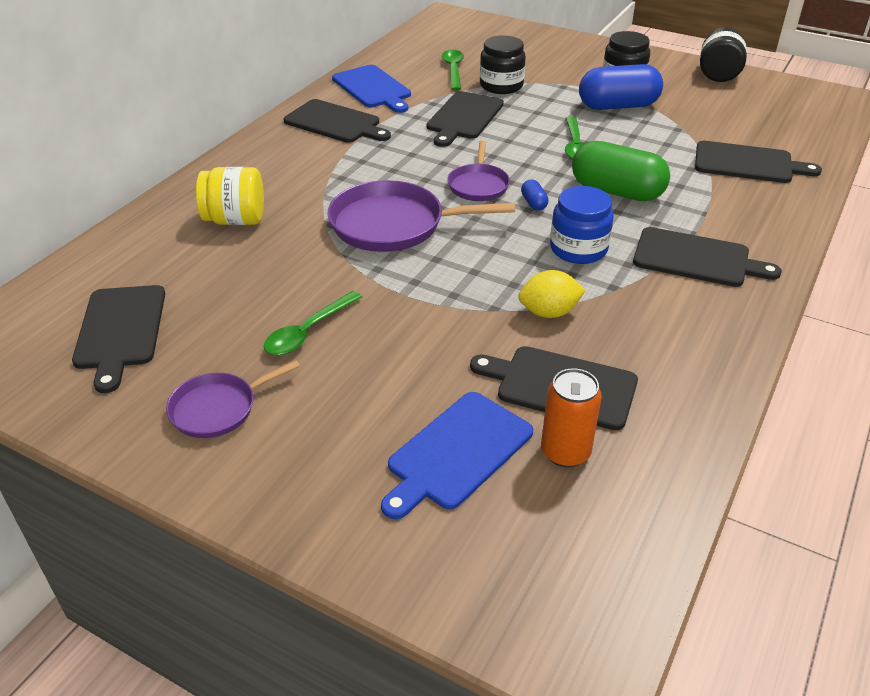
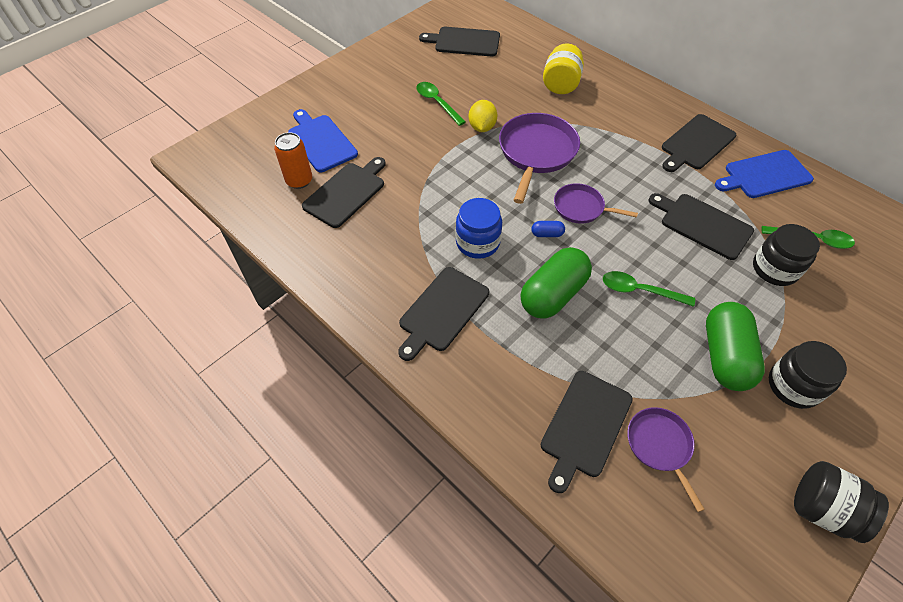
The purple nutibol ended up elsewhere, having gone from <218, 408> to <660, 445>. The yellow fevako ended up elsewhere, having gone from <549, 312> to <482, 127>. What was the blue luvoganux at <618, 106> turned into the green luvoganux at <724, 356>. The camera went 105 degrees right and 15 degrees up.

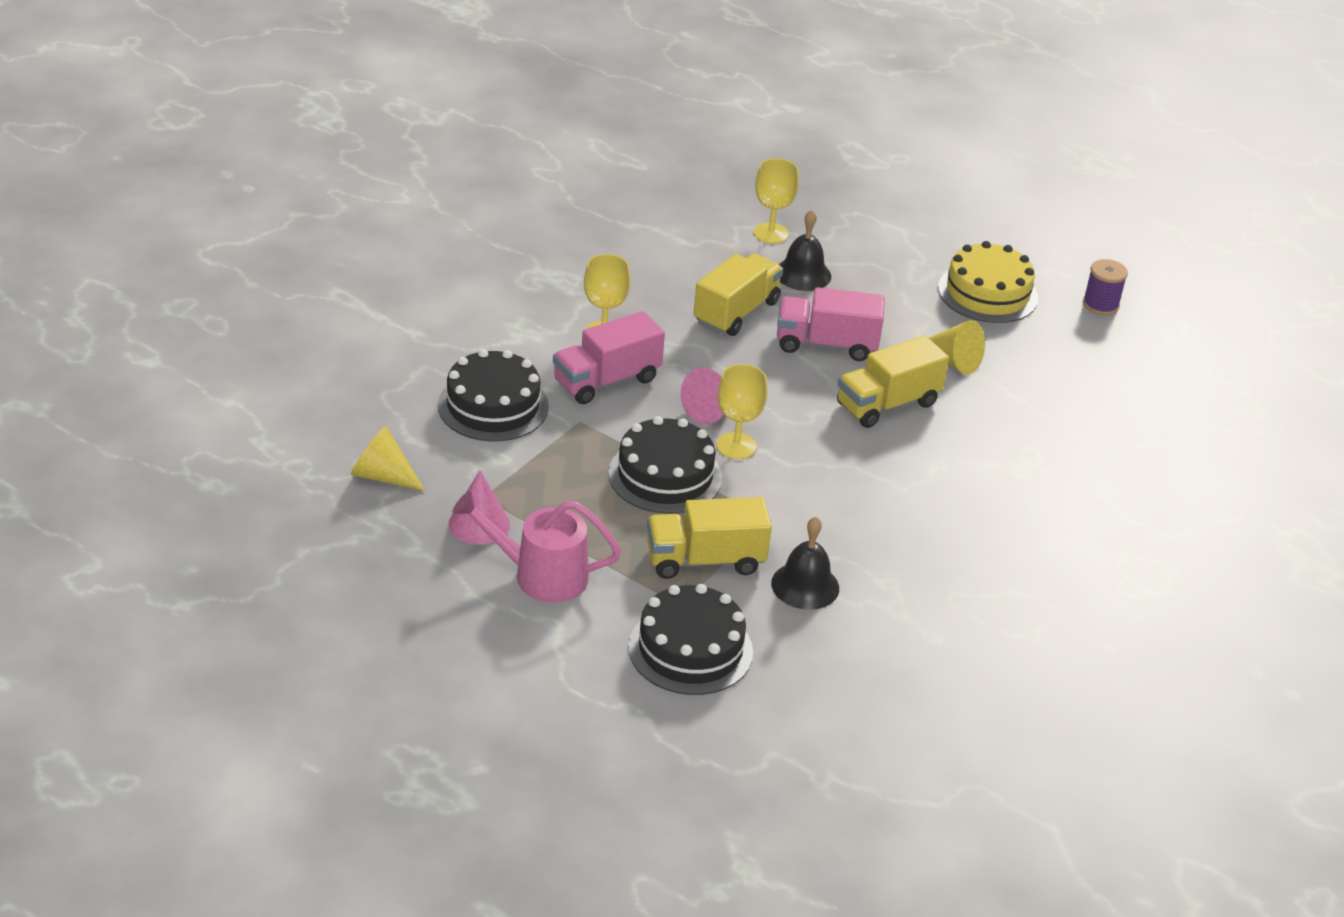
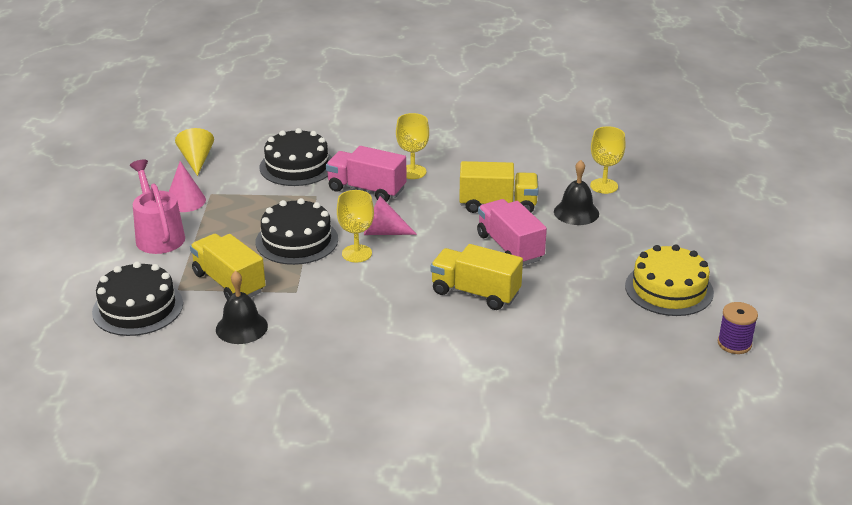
The second view lost the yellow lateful at <953, 361>. The camera went 60 degrees right and 5 degrees down.

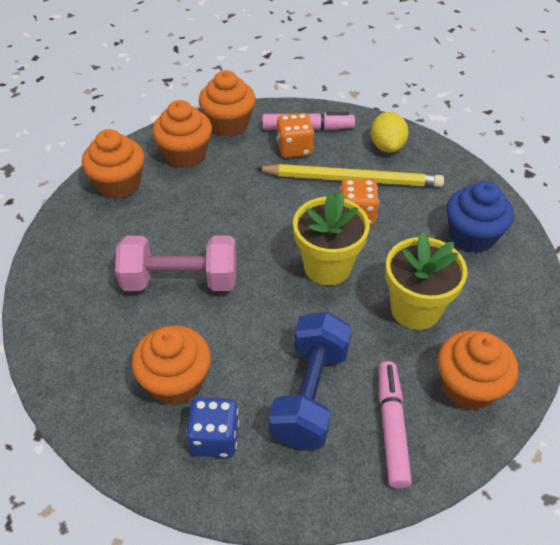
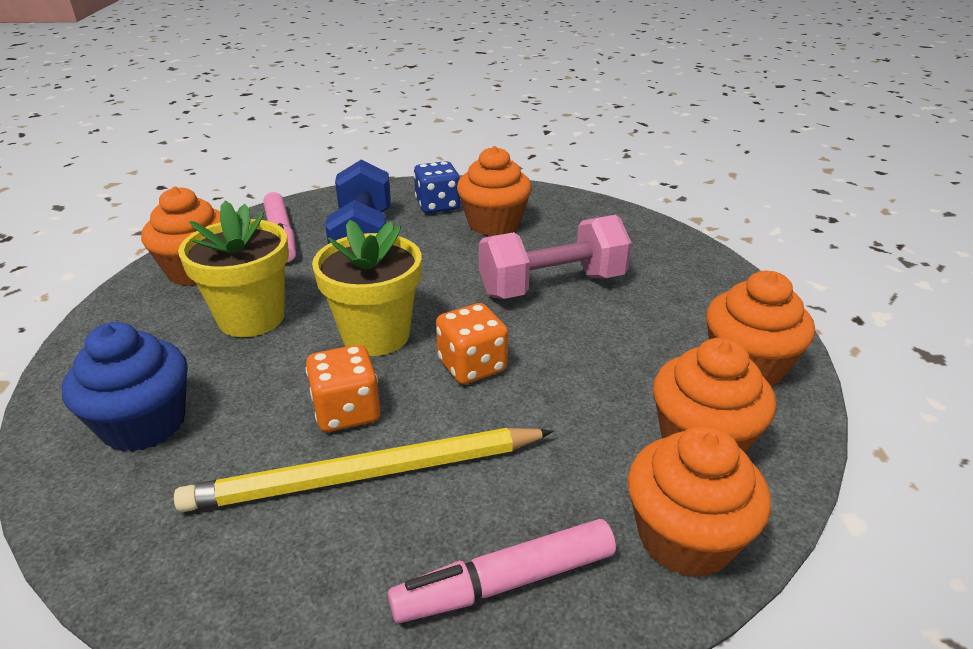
The second view lost the yellow fevako at <387, 146>. The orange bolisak ended up elsewhere, having gone from <294, 148> to <472, 366>. The camera went 160 degrees right and 15 degrees down.

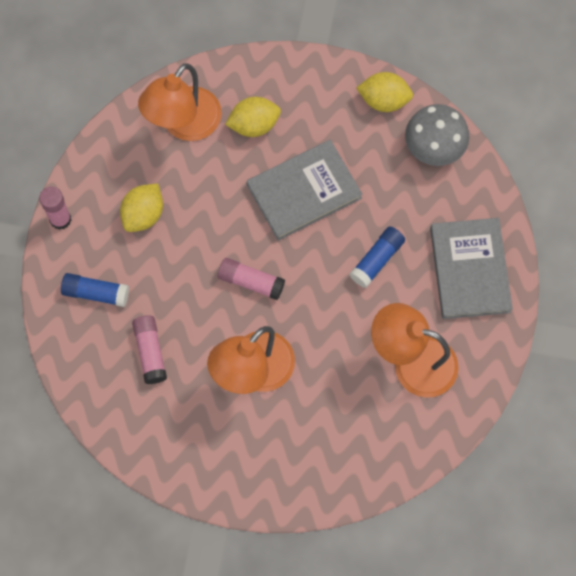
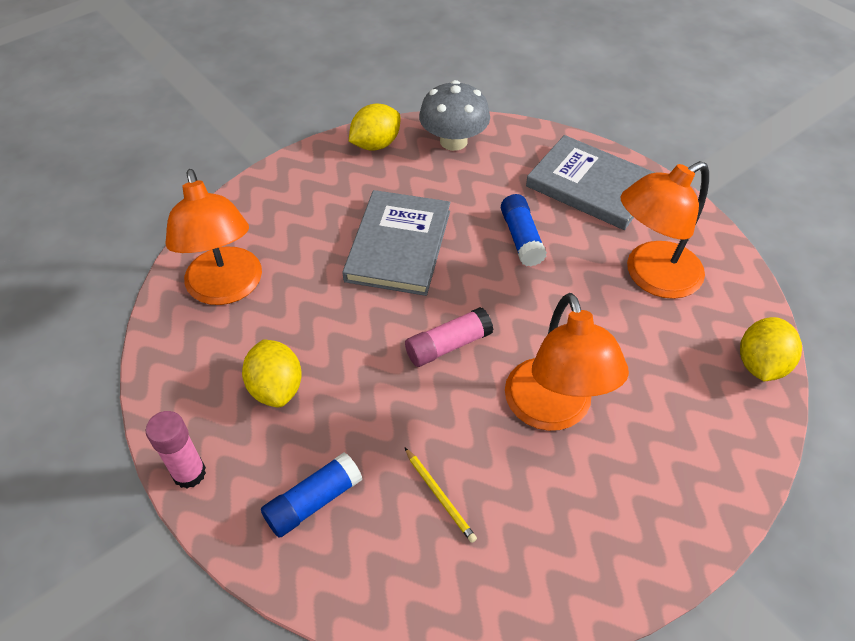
The yellow fevako ended up elsewhere, having gone from <254, 125> to <760, 364>. Where the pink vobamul stood at <150, 352>, the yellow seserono came to stand at <440, 496>. The camera went 50 degrees left and 20 degrees down.

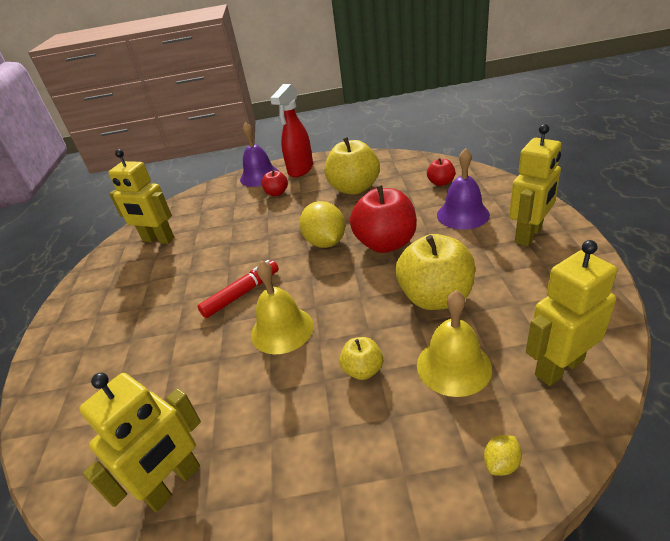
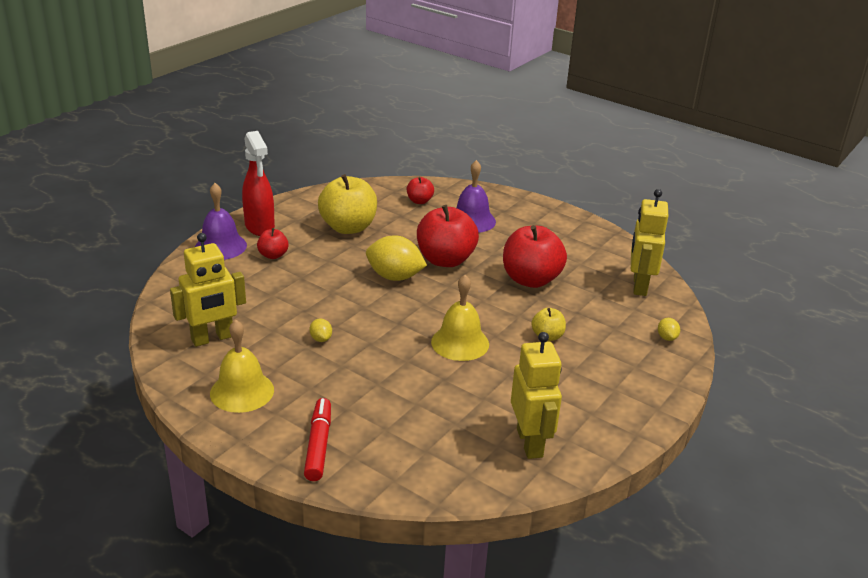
The second view lost the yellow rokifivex at <529, 235>. The second view gained the yellow fevako at <321, 339>. The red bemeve ended up elsewhere, having gone from <242, 294> to <319, 445>. The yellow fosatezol ended up elsewhere, having gone from <453, 366> to <242, 391>. What was the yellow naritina at <435, 297> turned into the red naritina at <531, 280>. The camera went 55 degrees left and 5 degrees down.

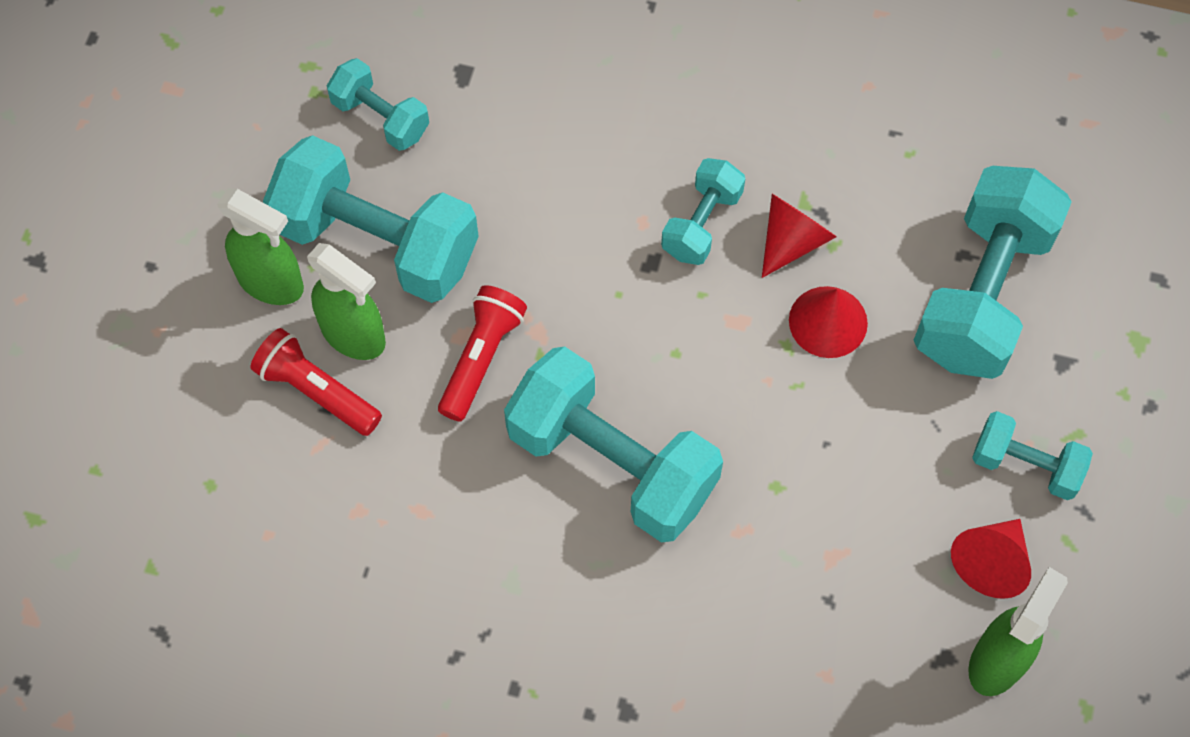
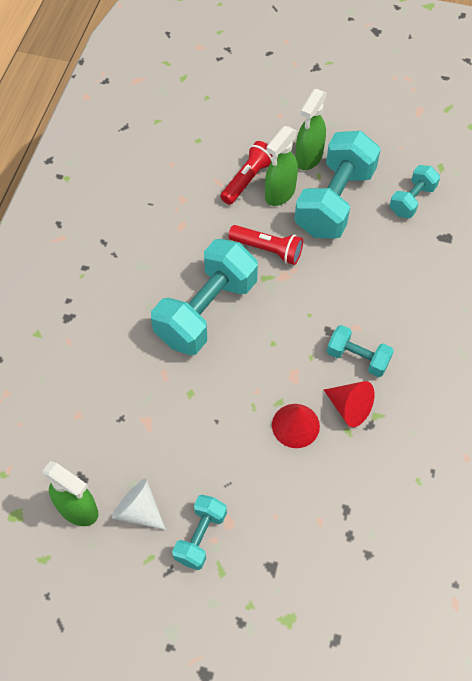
The second view lost the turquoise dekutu at <982, 293>. What was the red lateful at <991, 562> turned into the white lateful at <138, 510>. The camera went 90 degrees right and 5 degrees down.

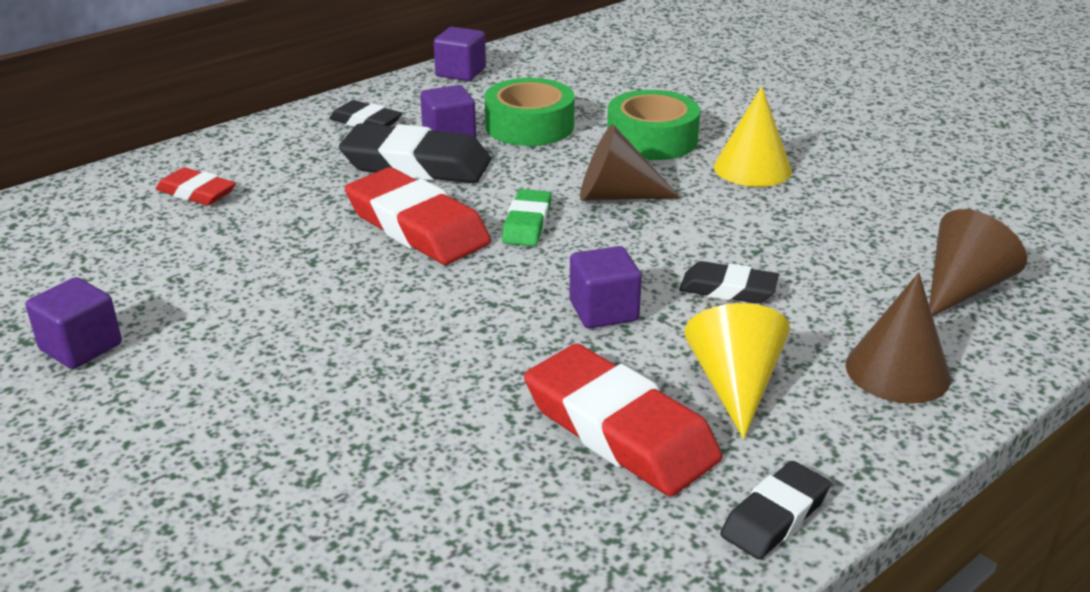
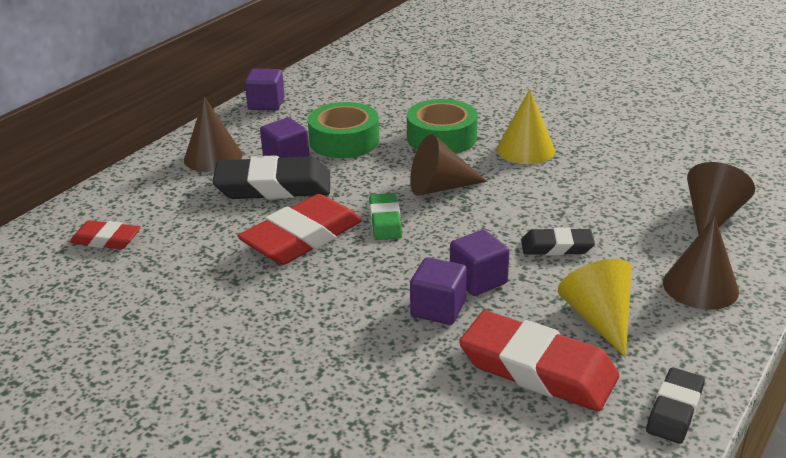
The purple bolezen ended up elsewhere, having gone from <81, 347> to <438, 309>. Where the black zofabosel stood at <366, 122>, the brown lateful came to stand at <213, 157>. The red zofabosel at <417, 226> ended up facing another way, 75 degrees counterclockwise from before. The camera went 15 degrees left and 0 degrees up.

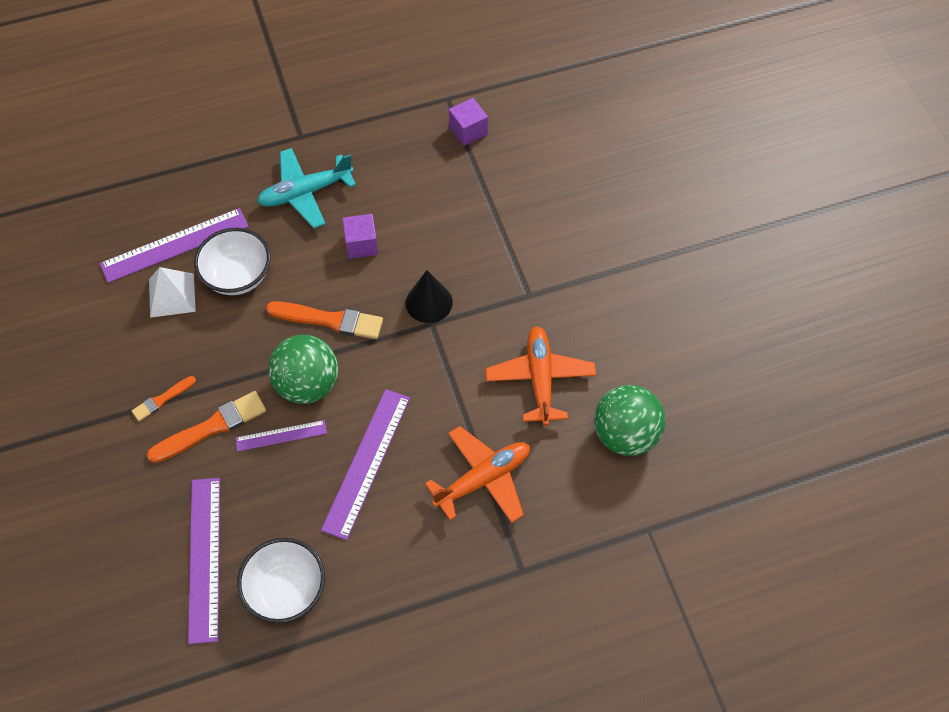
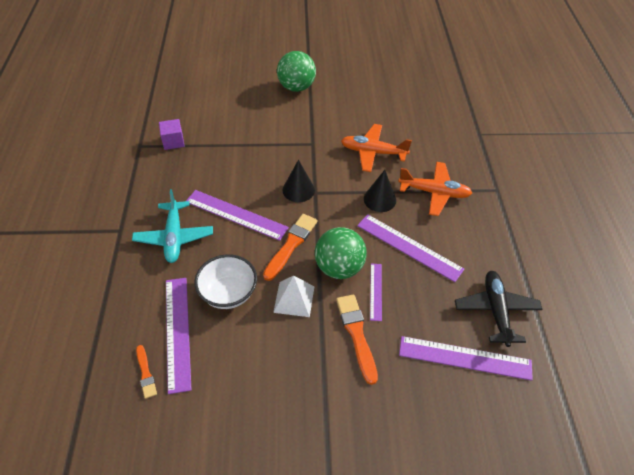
The second view gained the black lateful at <379, 199>. The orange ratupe ended up elsewhere, having gone from <162, 399> to <145, 373>. The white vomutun ended up elsewhere, having gone from <172, 295> to <294, 299>. The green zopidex ended up elsewhere, having gone from <625, 434> to <296, 87>. Where the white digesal stood at <286, 590>, the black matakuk came to stand at <496, 311>. Where the purple bolezen stood at <361, 244>, the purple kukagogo came to stand at <236, 214>. The orange matakuk at <483, 479> ended up facing another way, 120 degrees clockwise from before. The camera went 75 degrees left and 10 degrees down.

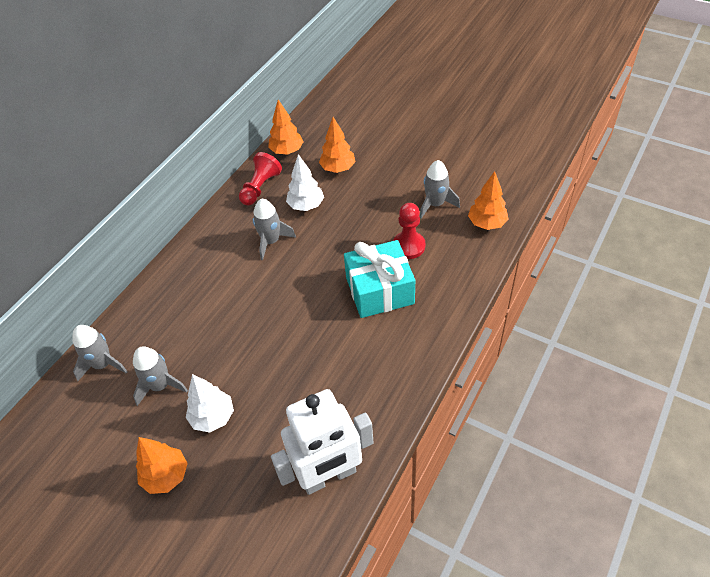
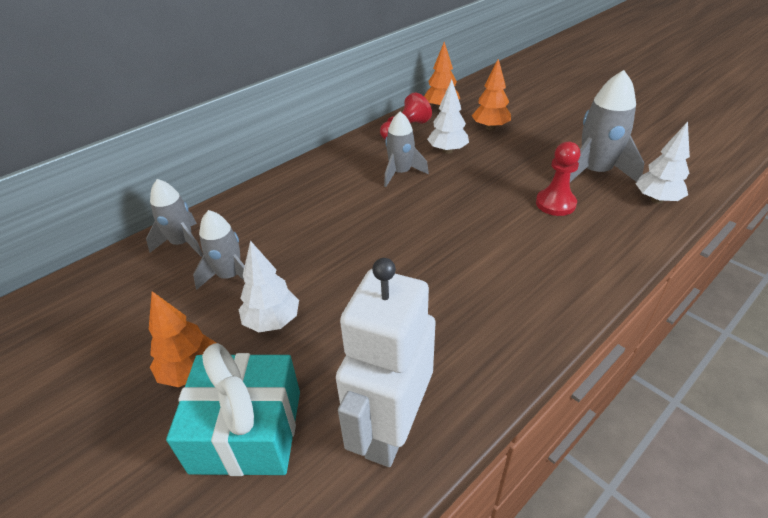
The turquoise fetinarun ended up elsewhere, having gone from <379, 290> to <247, 430>. What was the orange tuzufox at <486, 223> turned into the white tuzufox at <656, 200>. The white rokifivex at <329, 476> ended up facing another way, 120 degrees clockwise from before. The size of the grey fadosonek at <435, 204> changed by a factor of 1.53. The camera went 15 degrees right and 10 degrees down.

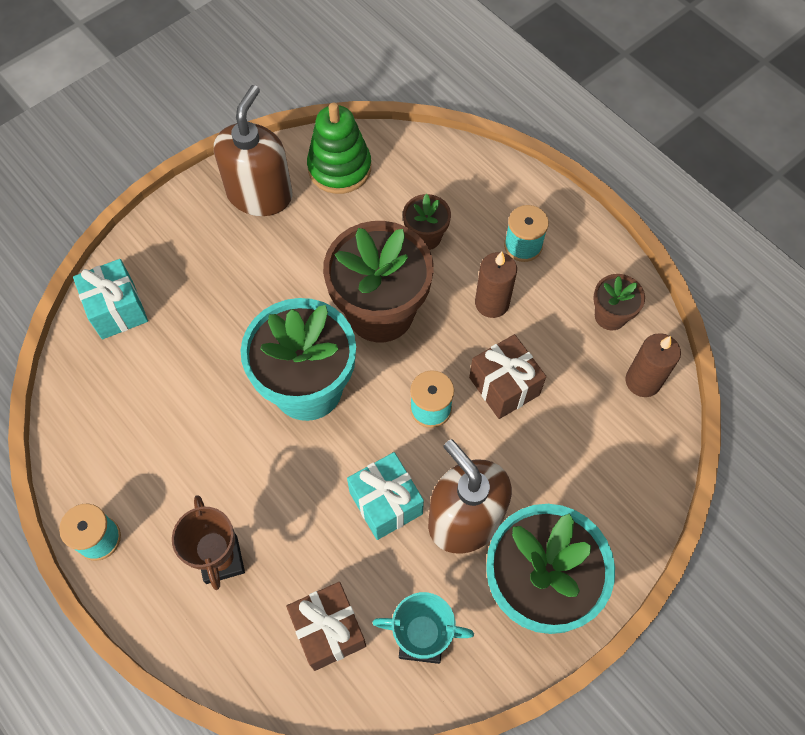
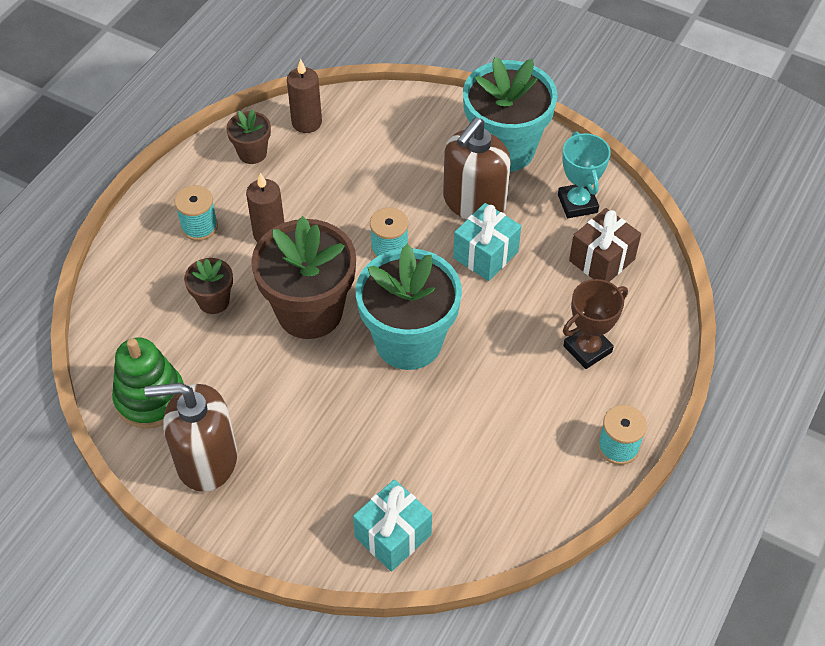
The second view lost the brown fetinarun at <504, 386>. The camera went 110 degrees left and 10 degrees down.

